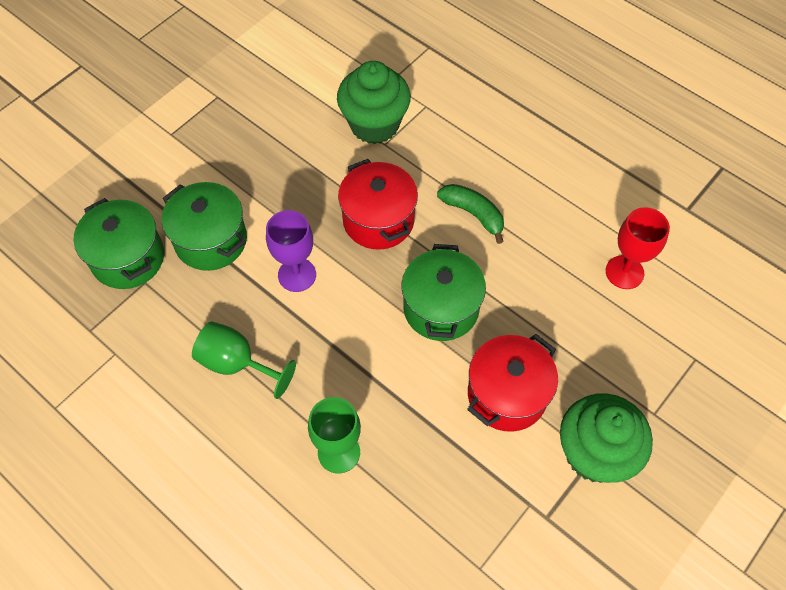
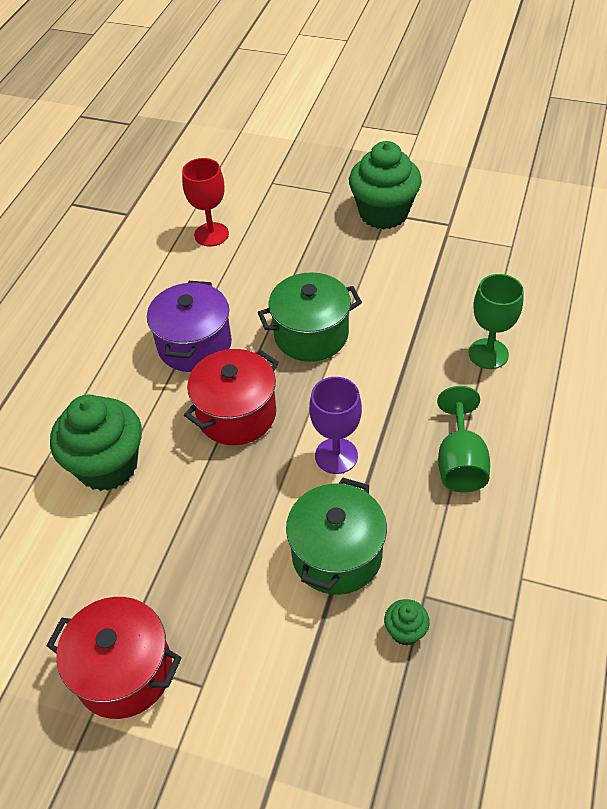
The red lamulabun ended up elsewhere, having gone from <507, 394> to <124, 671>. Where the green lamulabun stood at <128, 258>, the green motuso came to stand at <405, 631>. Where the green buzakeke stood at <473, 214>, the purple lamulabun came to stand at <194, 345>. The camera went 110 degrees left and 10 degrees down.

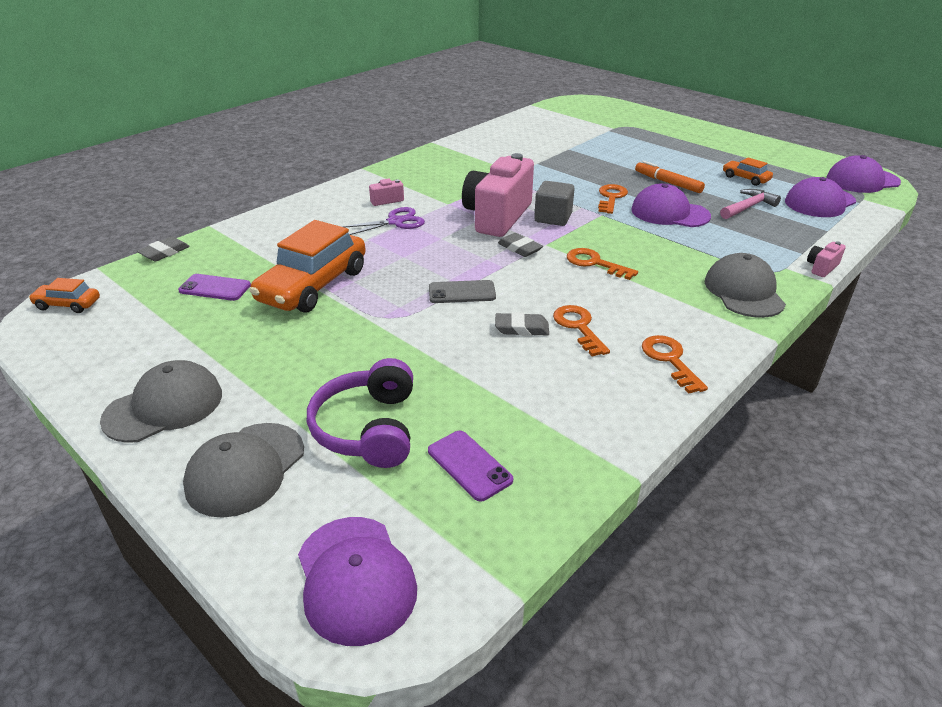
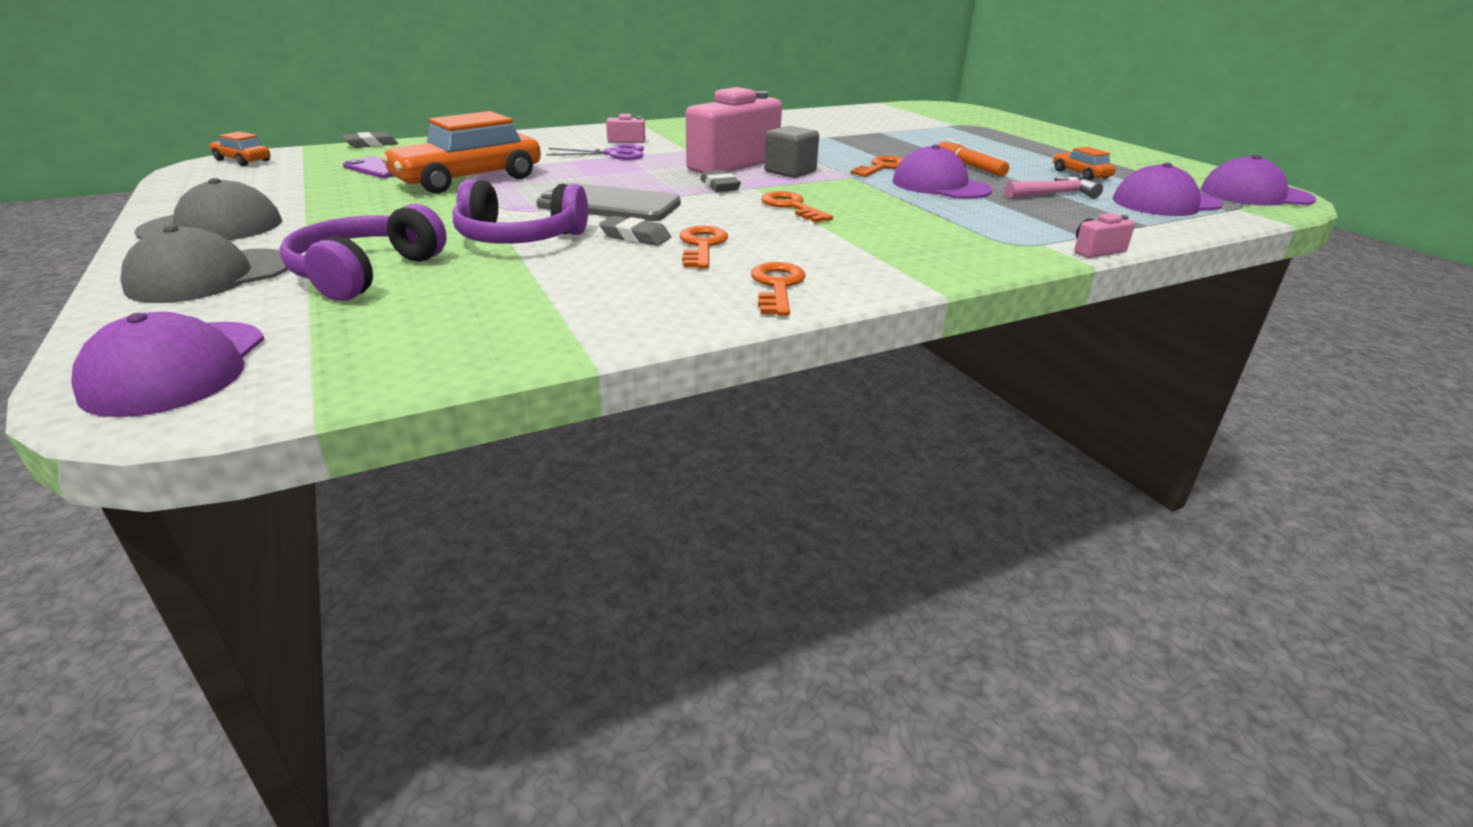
The second view lost the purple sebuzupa at <469, 465>. The second view lost the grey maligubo at <743, 291>. The second view gained the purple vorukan at <519, 238>. The size of the grey sebuzupa at <462, 292> changed by a factor of 1.68. The camera went 20 degrees right and 5 degrees down.

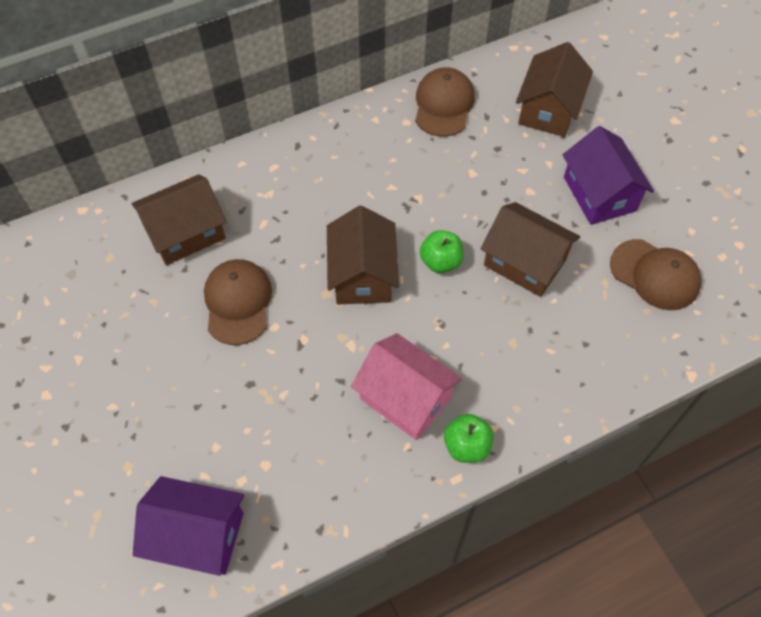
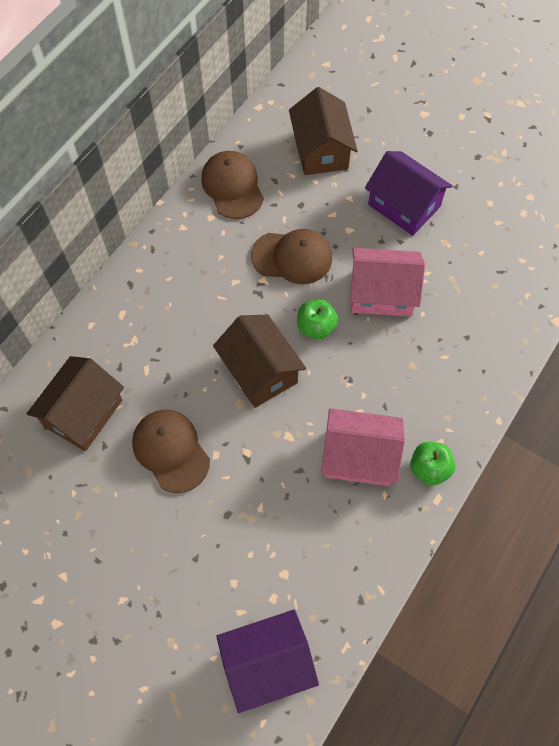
The brown maligubo ended up elsewhere, having gone from <655, 275> to <292, 257>. What was the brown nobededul at <525, 262> turned into the pink nobededul at <381, 293>. The camera went 30 degrees left and 5 degrees up.

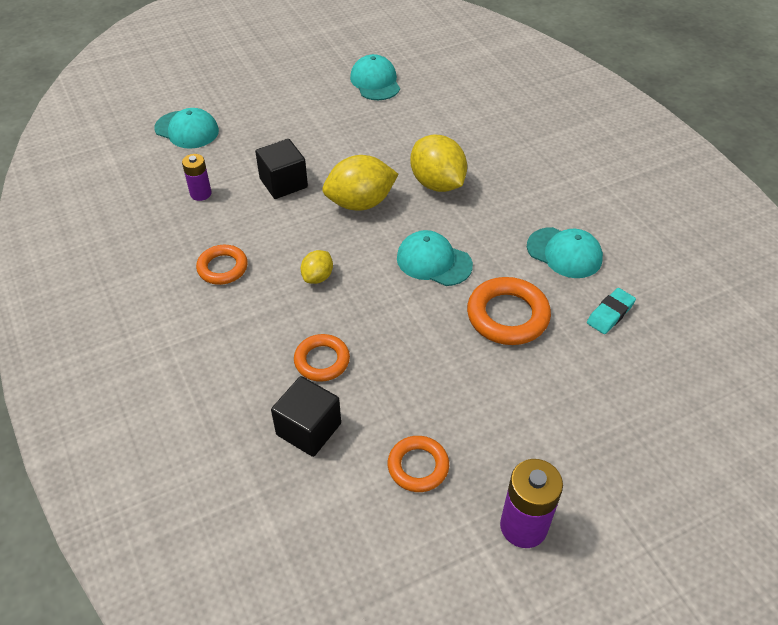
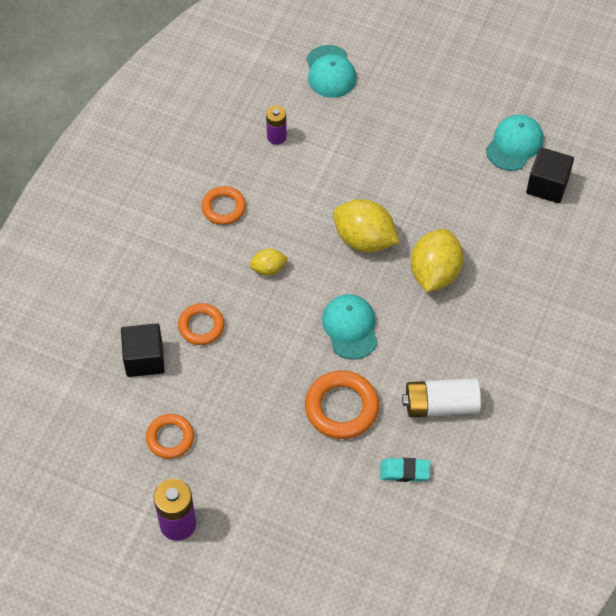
The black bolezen ended up elsewhere, having gone from <283, 183> to <547, 185>. Where the turquoise maligubo stood at <564, 253>, the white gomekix came to stand at <440, 405>. The camera went 50 degrees right and 10 degrees up.

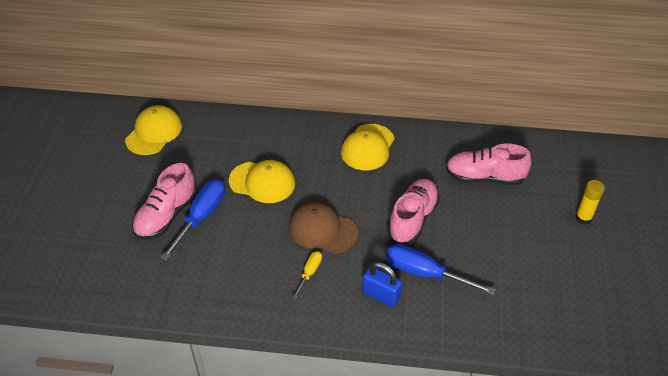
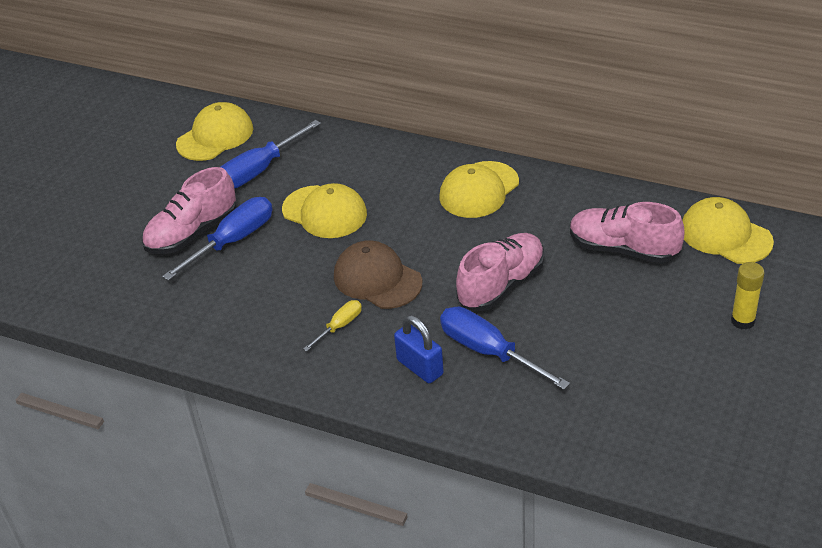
The second view gained the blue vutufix at <259, 171>. The second view gained the yellow maligubo at <725, 235>. The camera went 20 degrees right and 5 degrees down.

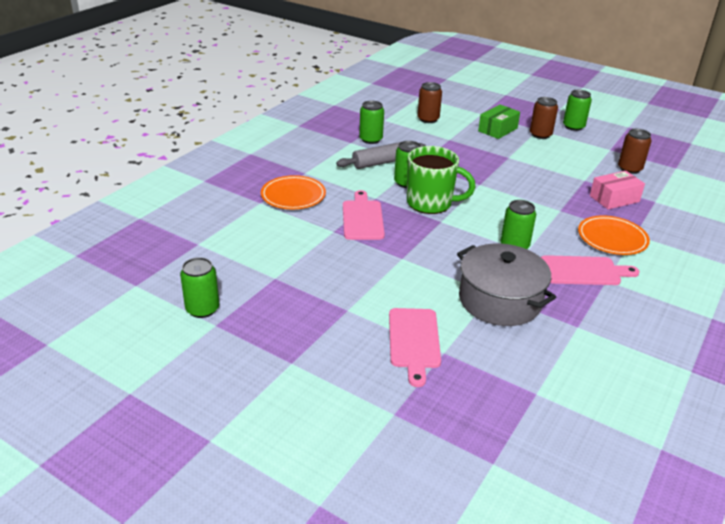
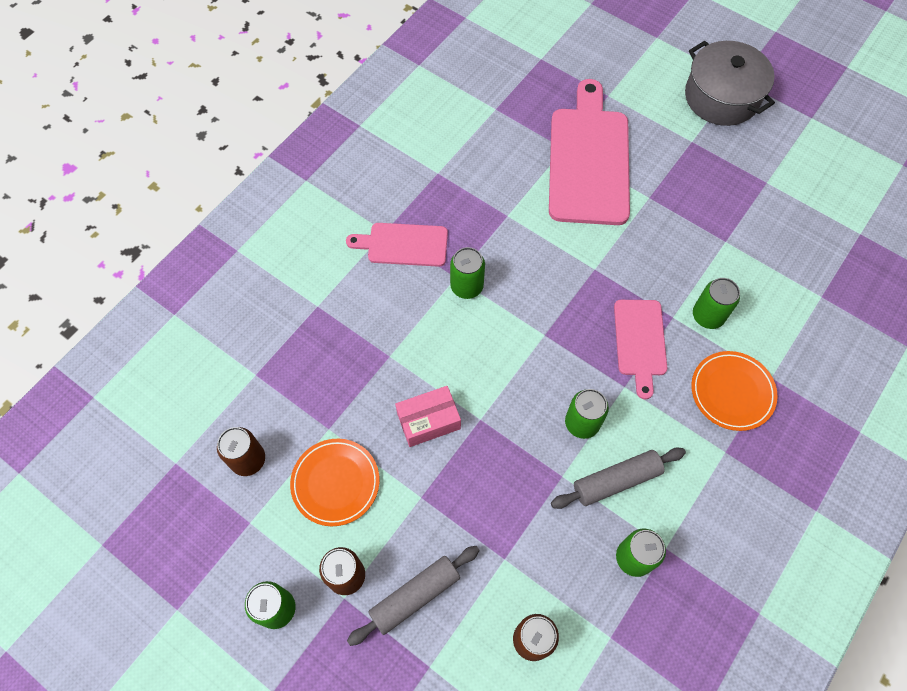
The second view lost the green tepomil at <430, 203>. The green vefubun ended up elsewhere, having gone from <202, 309> to <708, 316>. The grey lamulabun ended up elsewhere, having gone from <500, 300> to <721, 97>. The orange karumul ended up elsewhere, having gone from <612, 238> to <335, 483>. The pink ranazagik ended up elsewhere, having gone from <614, 199> to <428, 421>. Where the green ranazagik stood at <497, 129>, the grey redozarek came to stand at <415, 596>. The size of the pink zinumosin at <414, 341> changed by a factor of 1.82. The camera went 175 degrees left and 30 degrees up.

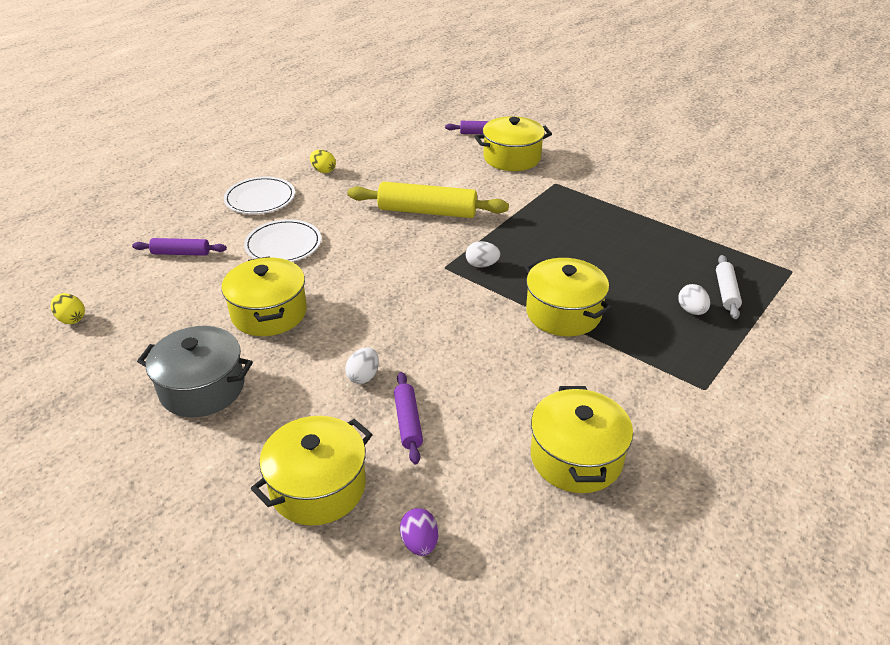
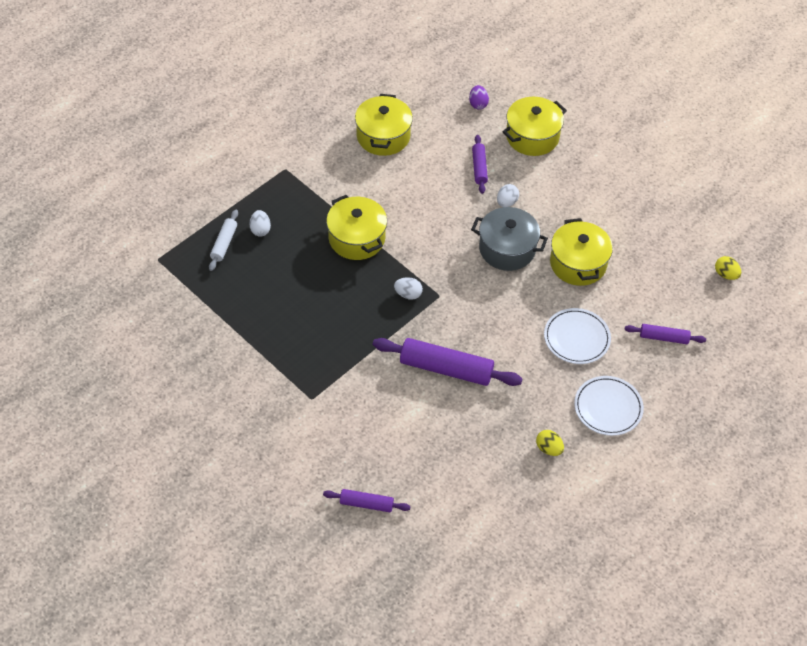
The second view lost the yellow lamulabun at <511, 158>. The grey lamulabun ended up elsewhere, having gone from <202, 388> to <507, 249>. What was the yellow redozarek at <427, 211> turned into the purple redozarek at <446, 369>. The camera went 175 degrees left and 15 degrees up.

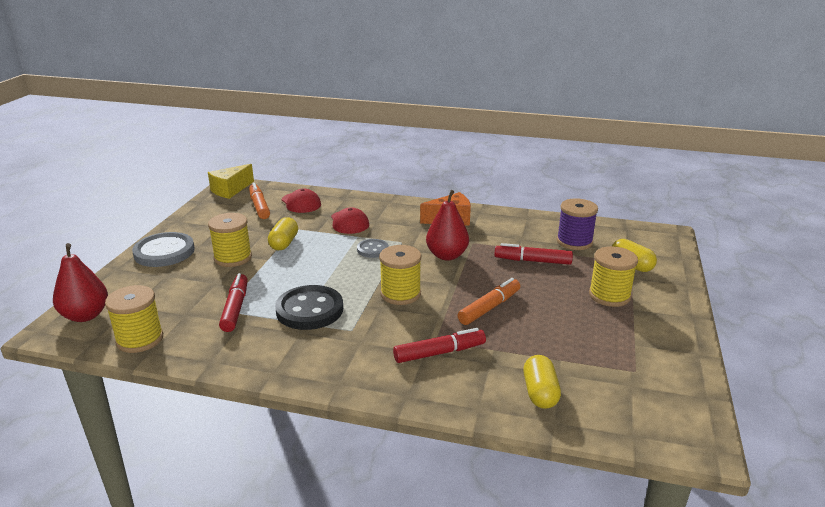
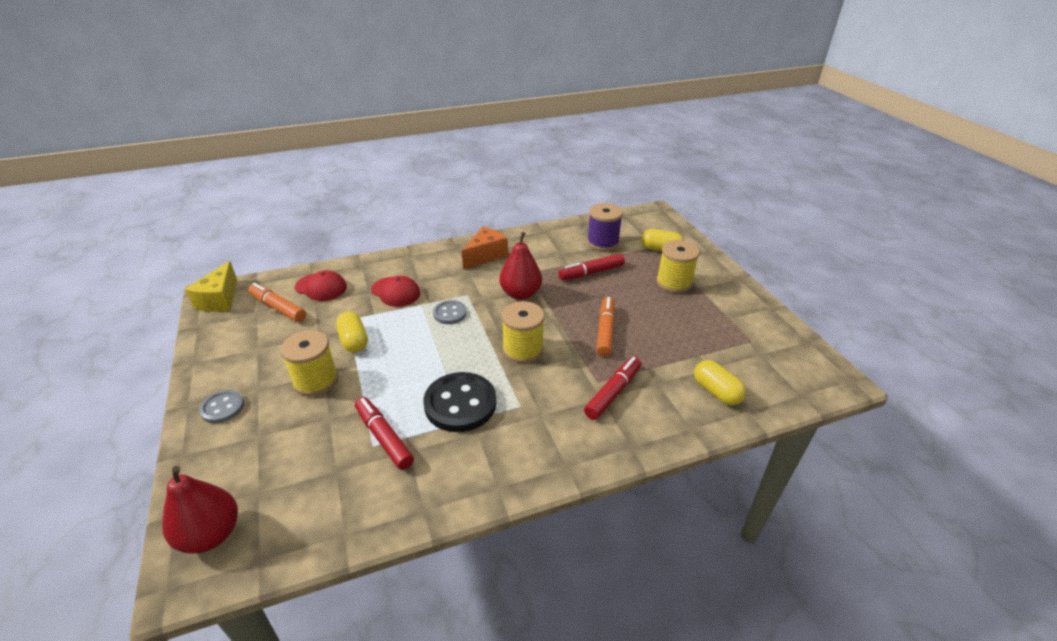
The second view lost the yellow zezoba at <140, 339>. The size of the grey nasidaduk at <164, 252> changed by a factor of 0.55. The camera went 35 degrees left and 10 degrees up.

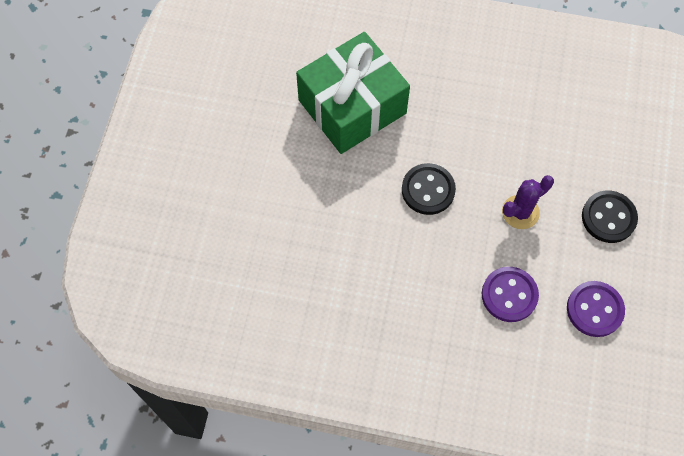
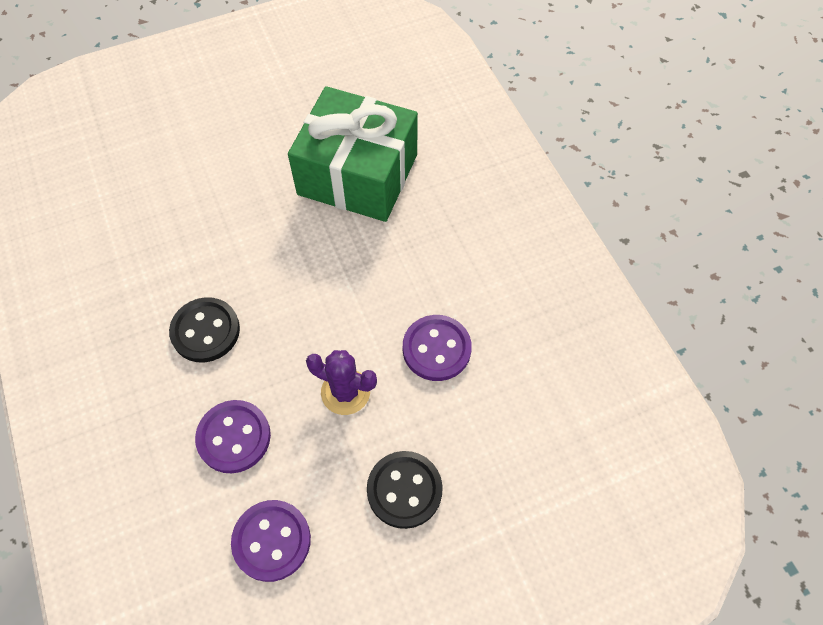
The second view gained the purple nasidaduk at <436, 349>. The black nasidaduk ended up elsewhere, having gone from <428, 190> to <205, 331>. The camera went 55 degrees right and 5 degrees down.

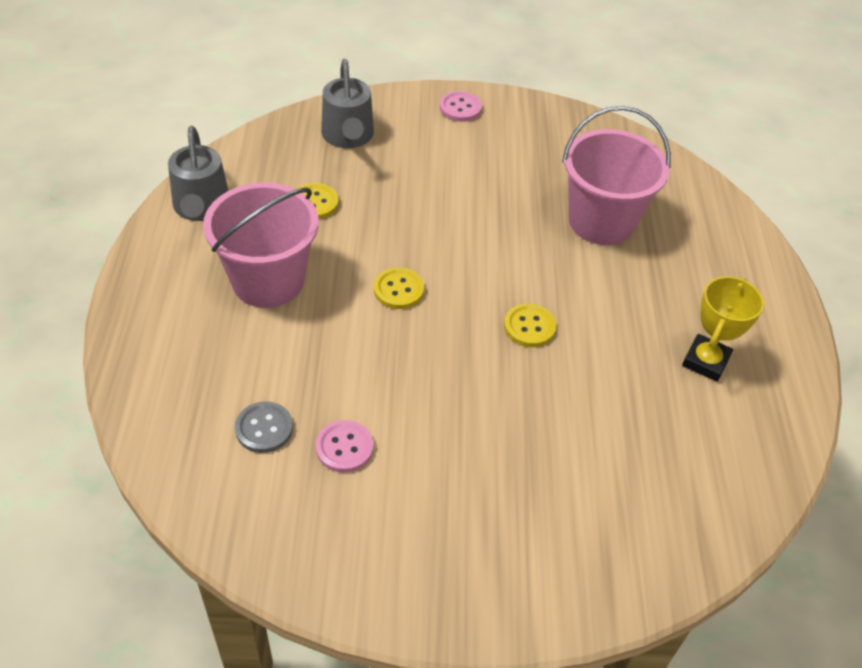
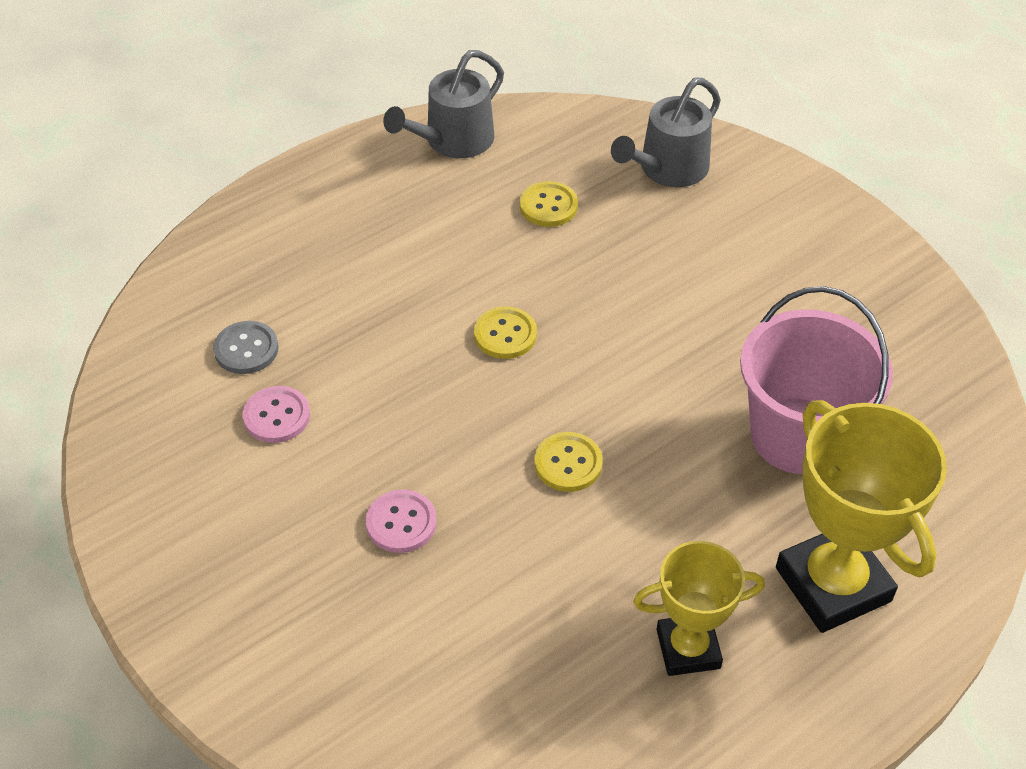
The second view lost the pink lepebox at <268, 280>. The second view gained the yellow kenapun at <833, 584>. The pink nasidaduk ended up elsewhere, having gone from <460, 108> to <401, 523>. The camera went 55 degrees right and 0 degrees up.

